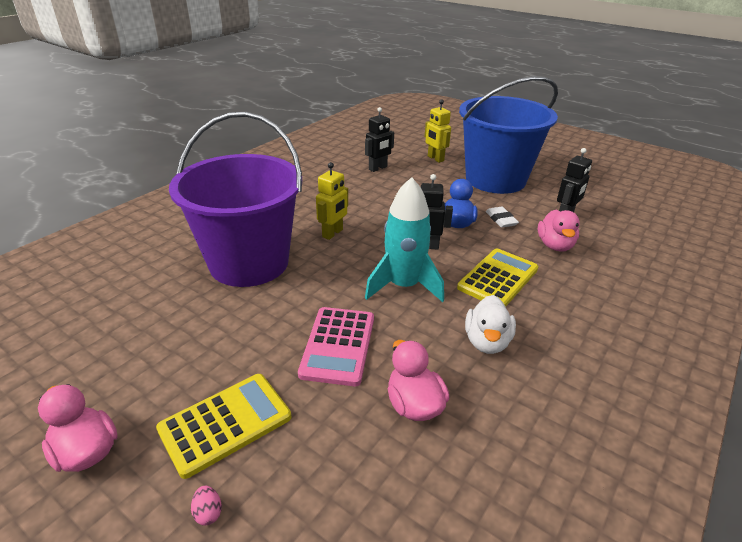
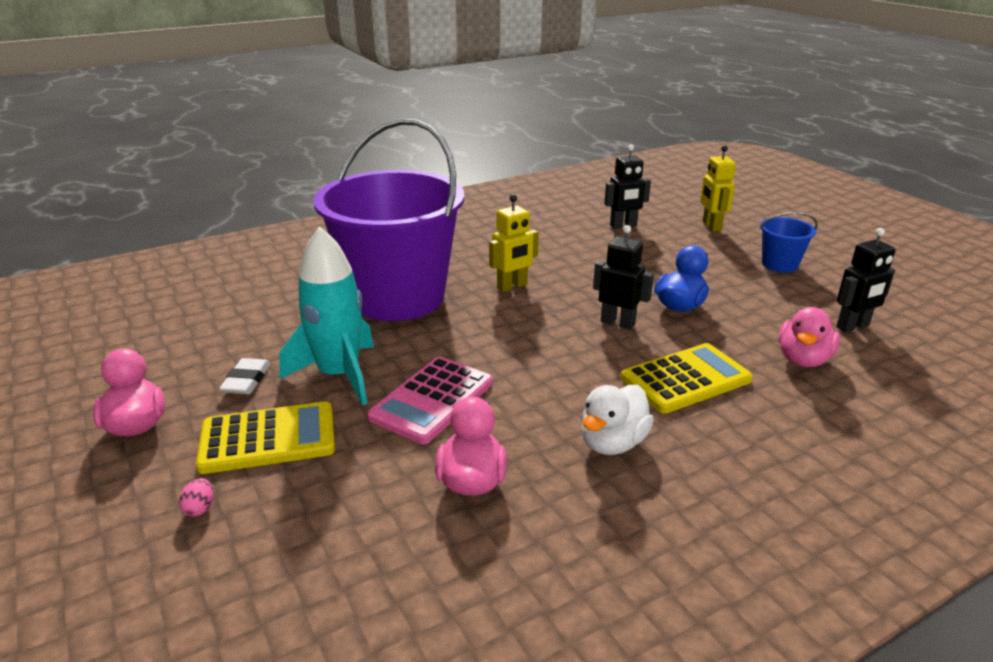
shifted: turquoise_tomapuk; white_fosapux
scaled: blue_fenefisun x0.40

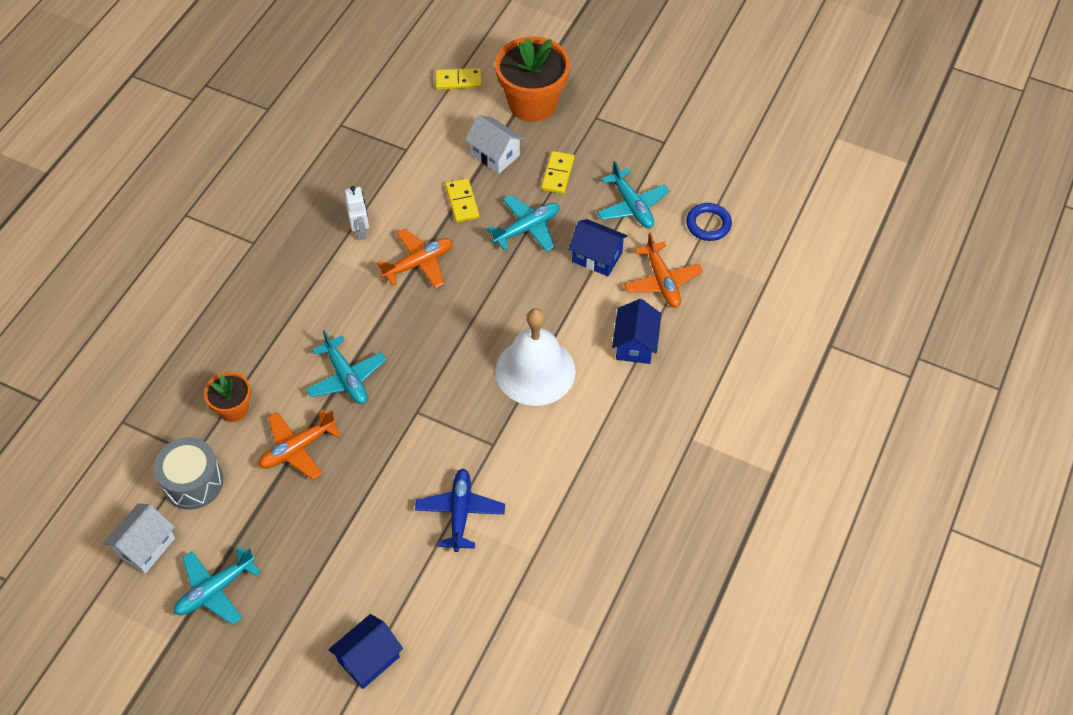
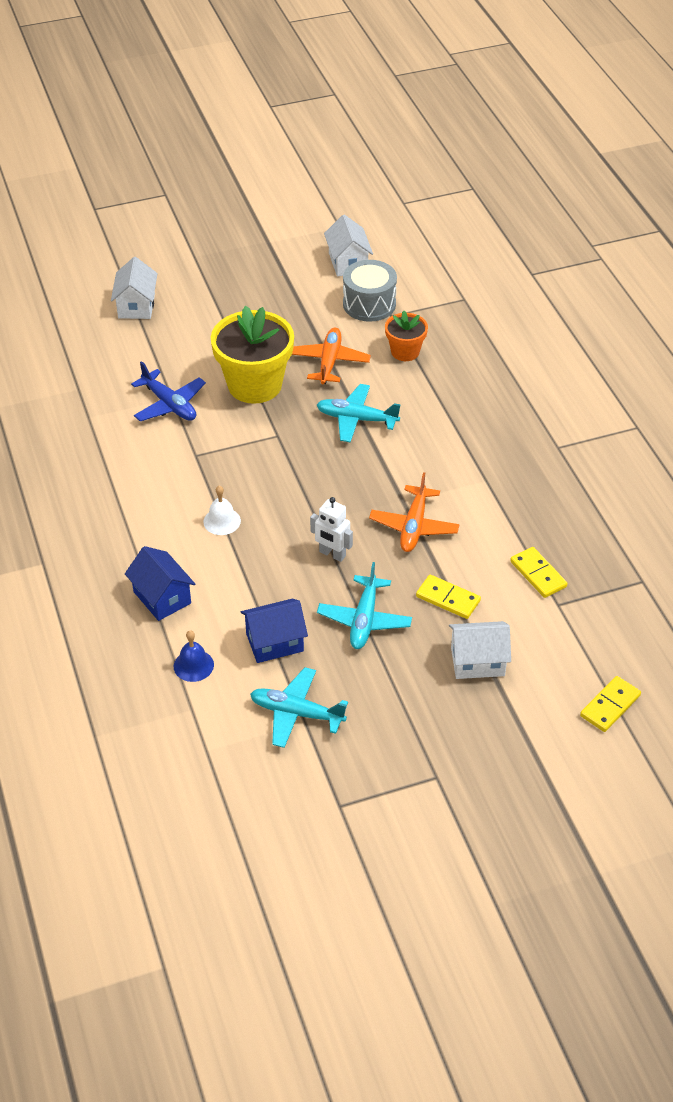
gone: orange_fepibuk (no. 2 from left); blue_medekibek; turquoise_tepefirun (no. 1 from left)
new: yellow_fepibuk
shifted: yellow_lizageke (no. 3 from left in the first image) to yellow_lizageke (no. 2 from left); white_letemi
swapped: orange_tepefirun (no. 3 from left) to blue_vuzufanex
repainted: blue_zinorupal (no. 1 from left) to white_zinorupal (no. 1 from left)
scaled: white_vuzufanex x0.44

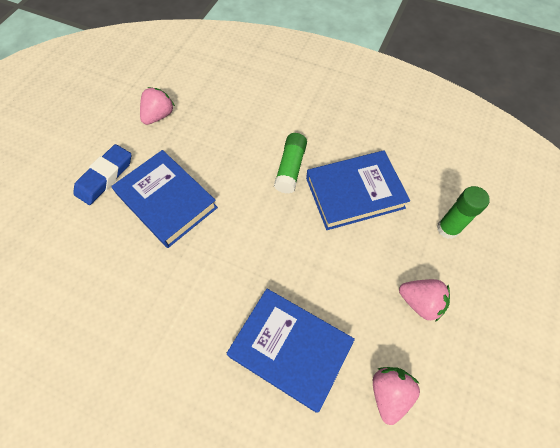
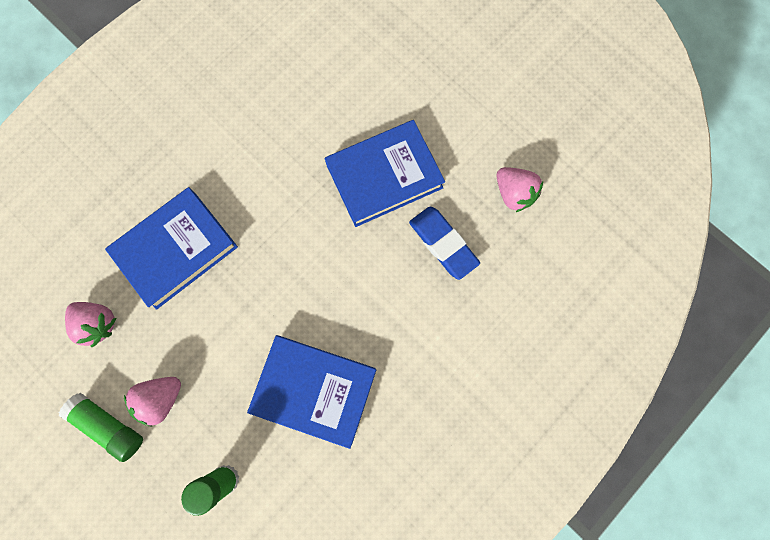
shifted: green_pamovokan (no. 1 from left); blue_fosapux
rotated: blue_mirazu (no. 3 from left in the first image) 75 degrees counterclockwise

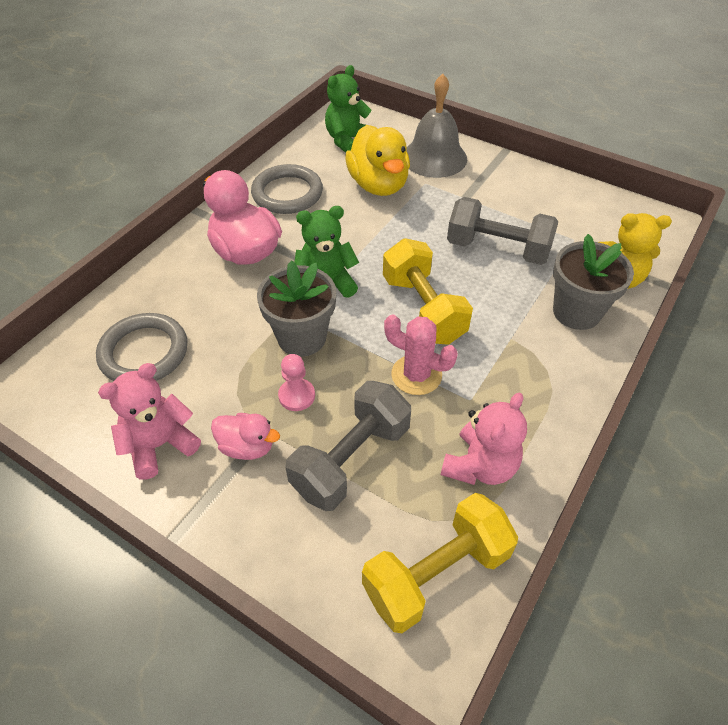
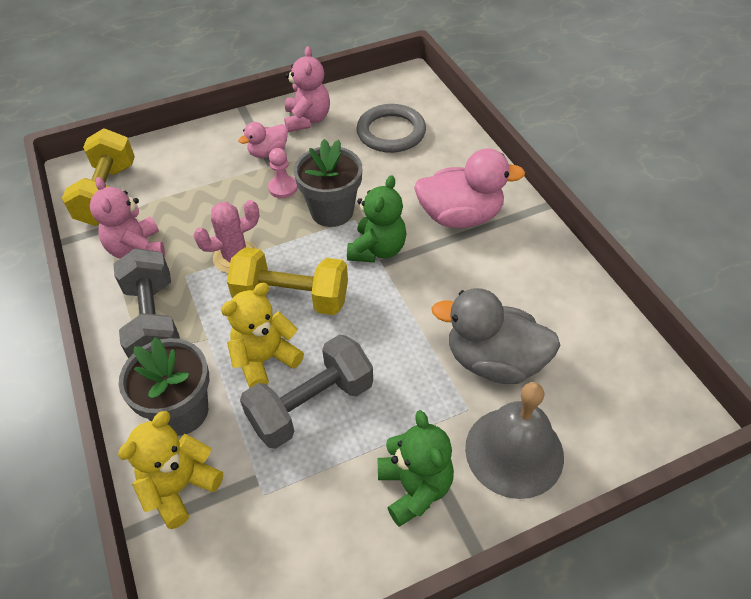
gone: grey_medekibek (no. 2 from left)
new: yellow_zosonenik (no. 2 from left)
shifted: green_zosonenik (no. 2 from left); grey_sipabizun (no. 1 from left)
repainted: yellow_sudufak to grey_sudufak

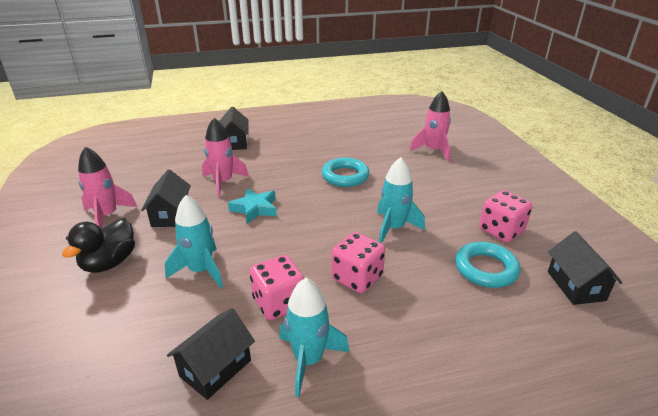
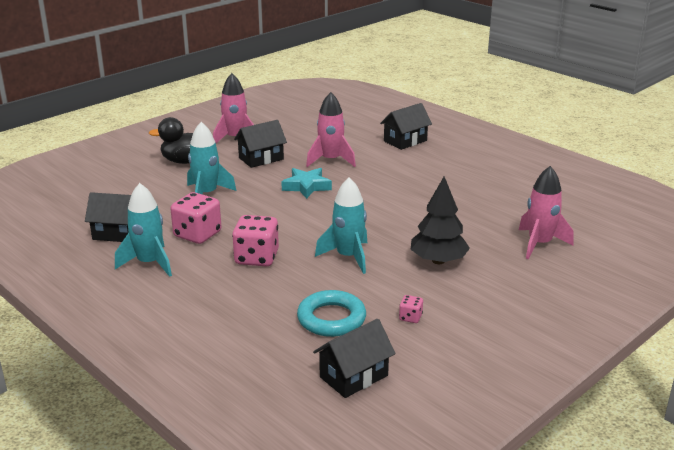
gone: turquoise_medekibek (no. 1 from left)
new: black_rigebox
scaled: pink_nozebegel (no. 3 from left) x0.47

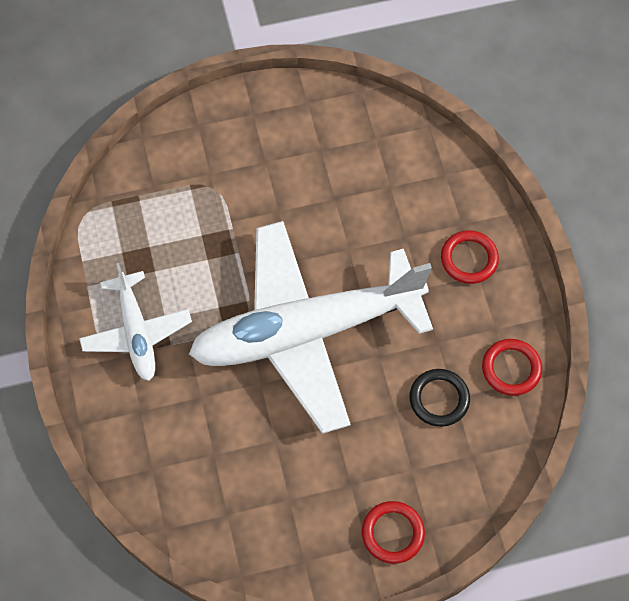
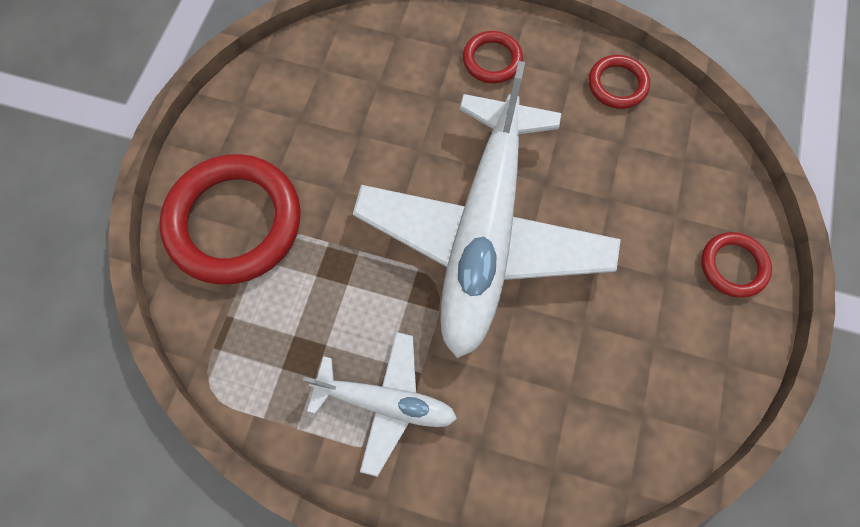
gone: black_medekibek
new: red_medekibek (no. 1 from left)

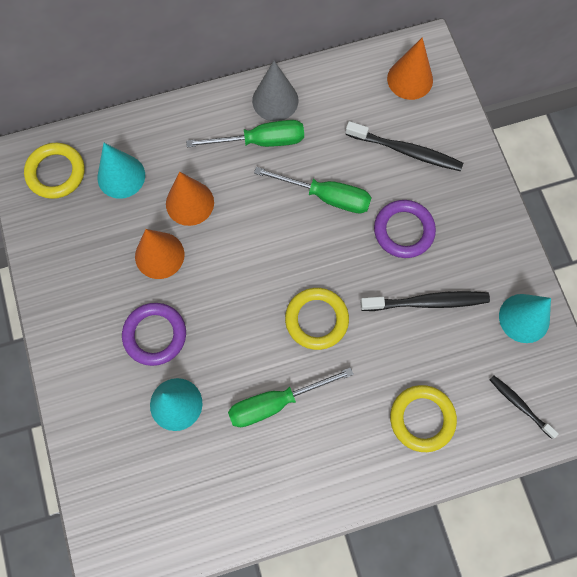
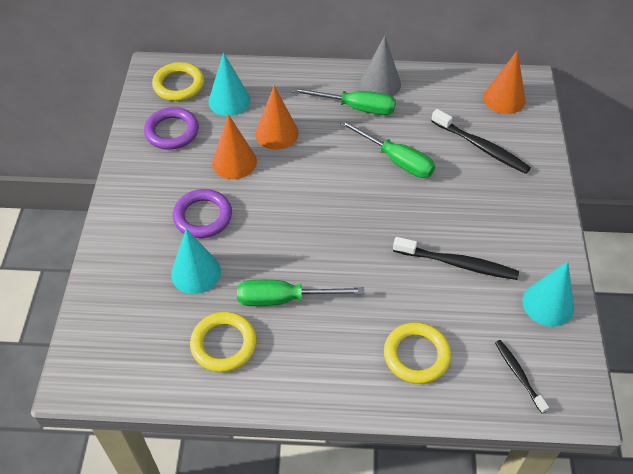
shifted: purple_medekibek (no. 2 from left in the first image) to purple_medekibek (no. 1 from left); yellow_medekibek (no. 2 from left)

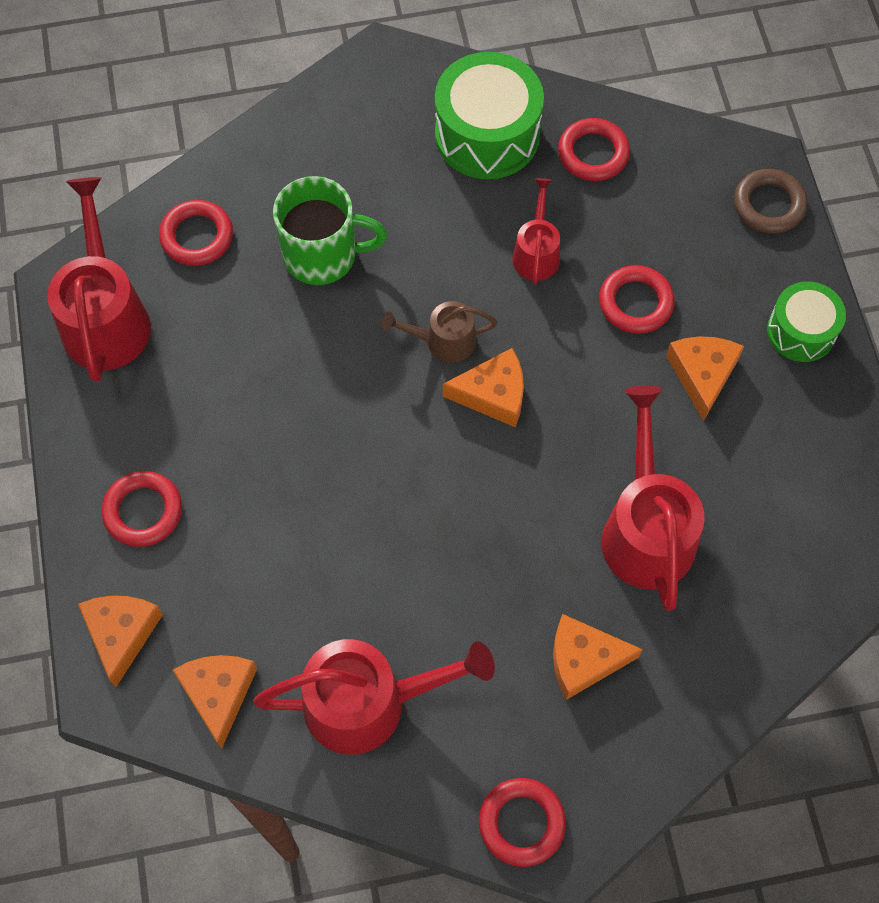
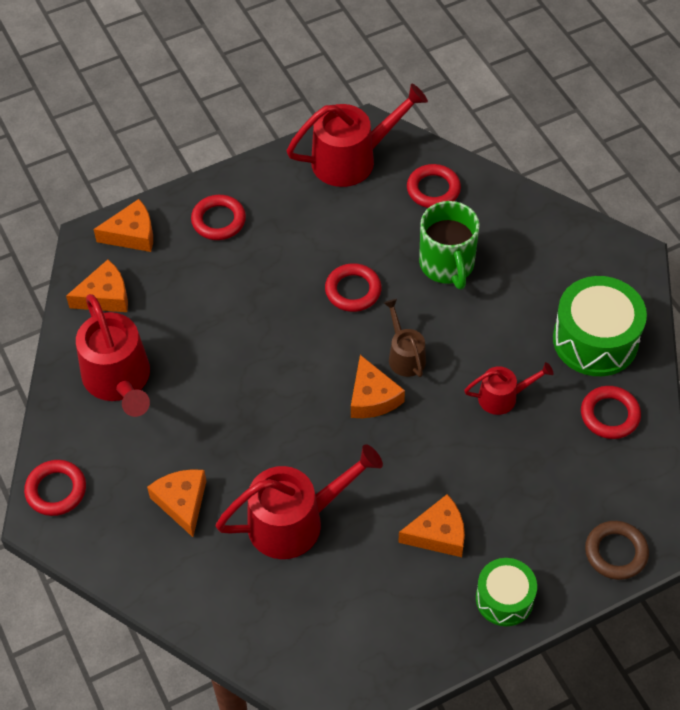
shifted: red_medekibek (no. 5 from left in the first image) to red_medekibek (no. 3 from left)

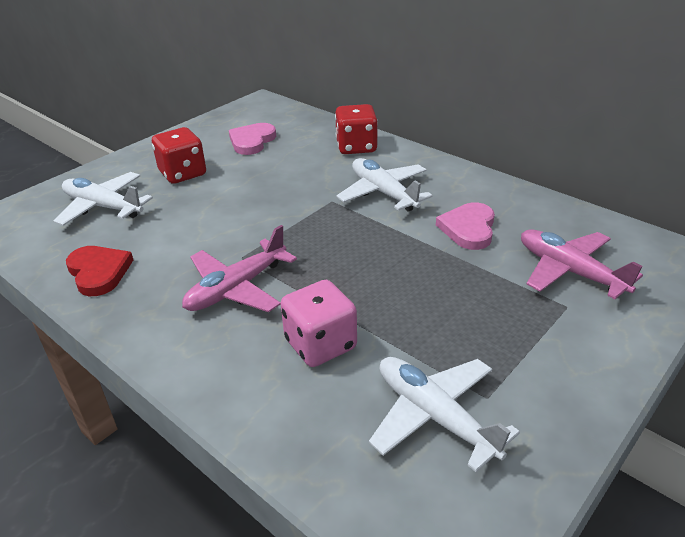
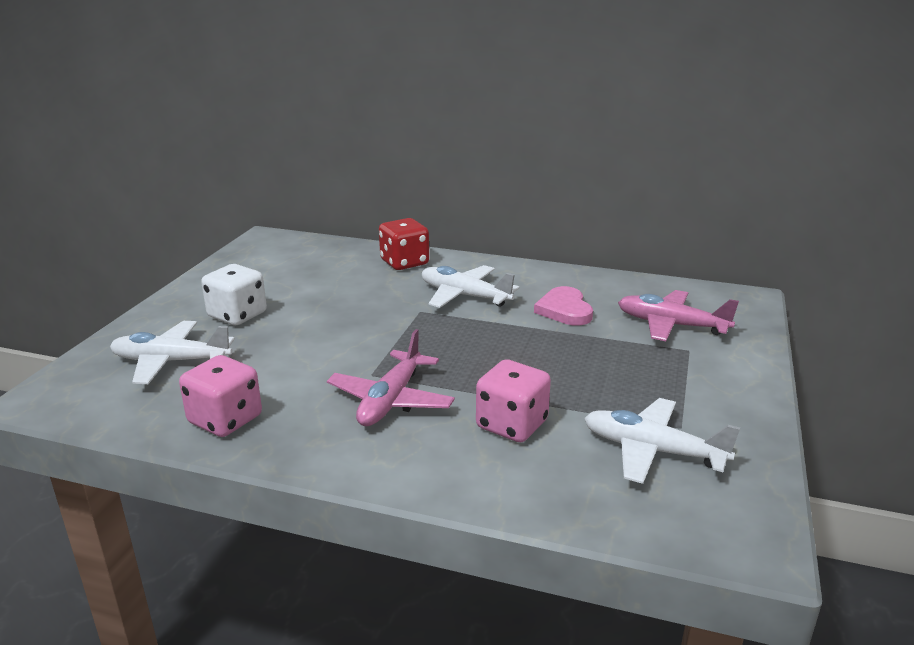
gone: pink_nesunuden (no. 1 from left)
swapped: red_nesunuden to pink_nozebegel (no. 1 from left)
repainted: red_nozebegel (no. 1 from left) to white_nozebegel

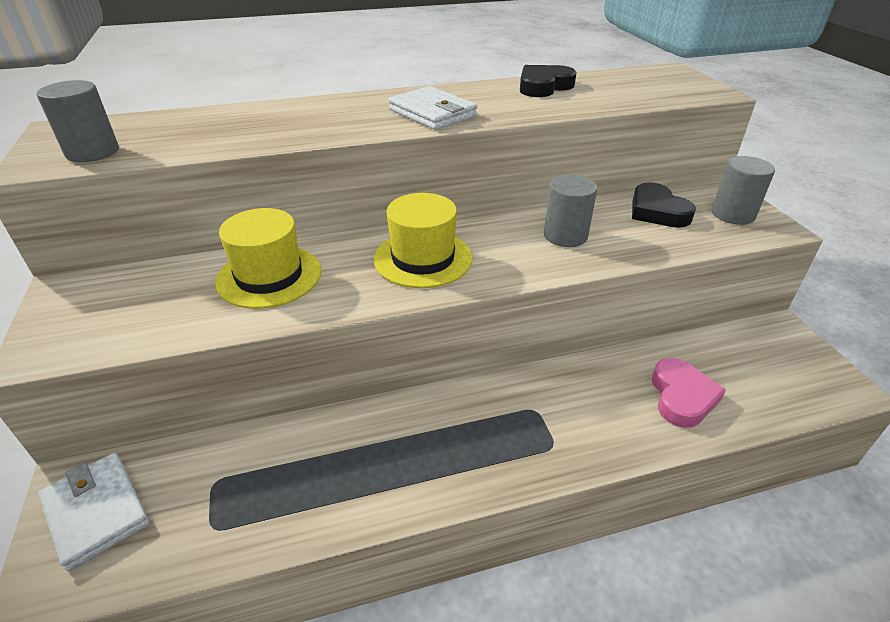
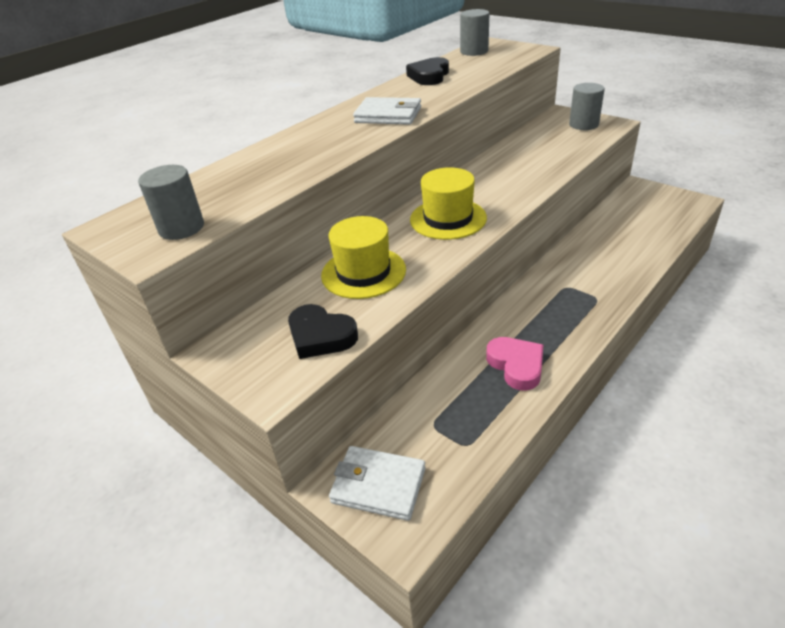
shifted: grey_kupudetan (no. 2 from left); black_nesunuden (no. 2 from left in the first image) to black_nesunuden (no. 1 from left); pink_nesunuden

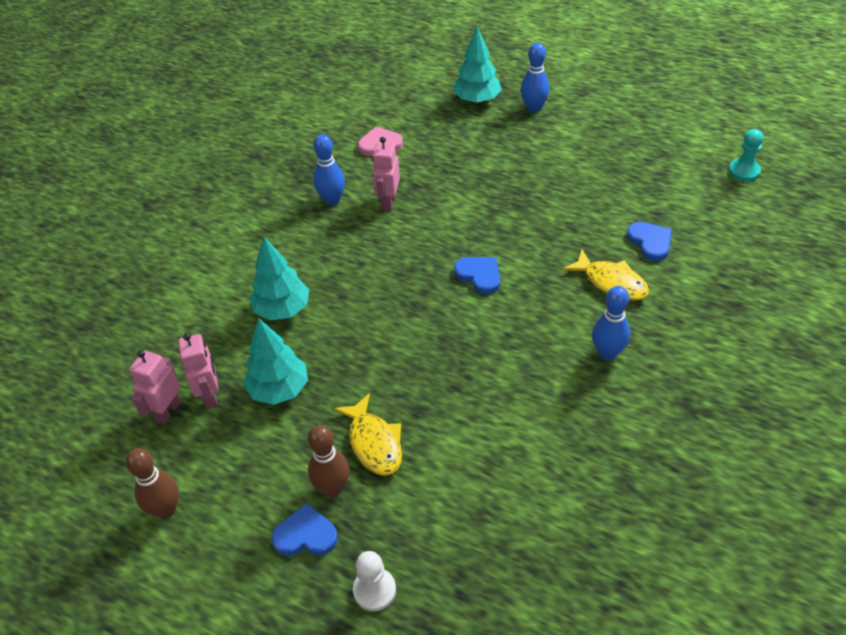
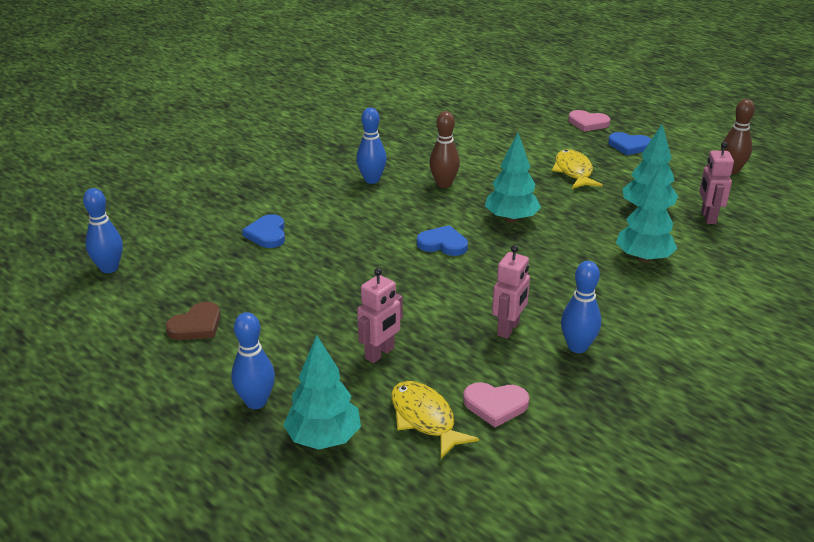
new: turquoise_rigebox (no. 2 from left); brown_nesunuden
shifted: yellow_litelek (no. 2 from left in the first image) to yellow_litelek (no. 1 from left); pink_letemi (no. 1 from left); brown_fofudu (no. 2 from left in the first image) to brown_fofudu (no. 1 from left)
swapped: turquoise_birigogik to blue_fofudu (no. 1 from left); white_birigogik to pink_nesunuden (no. 2 from left)
rotated: blue_nesunuden (no. 2 from left) 135 degrees clockwise

